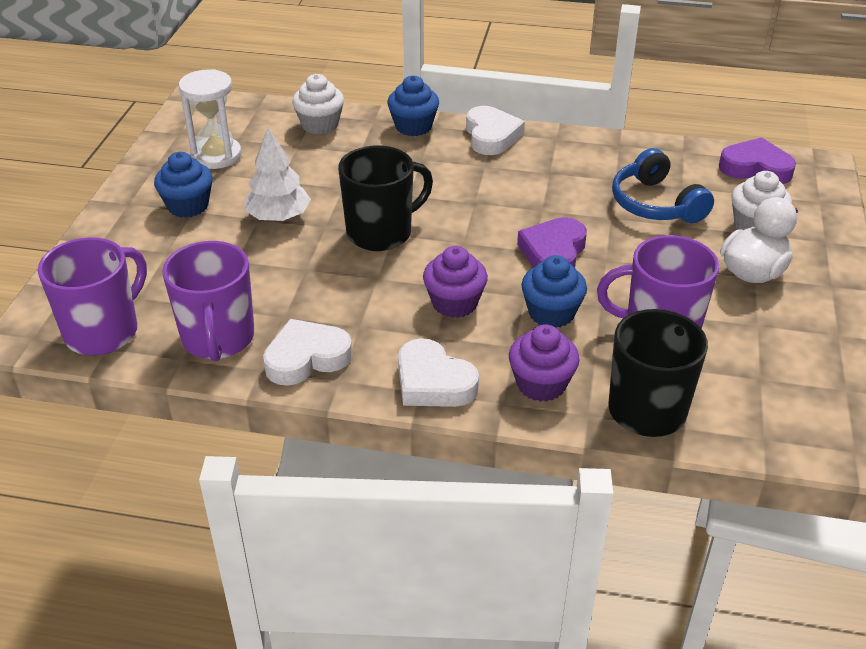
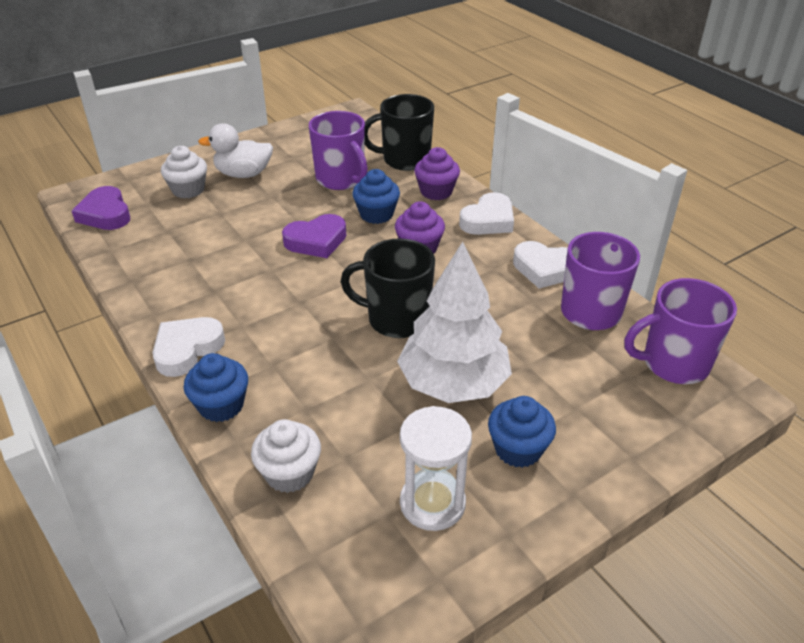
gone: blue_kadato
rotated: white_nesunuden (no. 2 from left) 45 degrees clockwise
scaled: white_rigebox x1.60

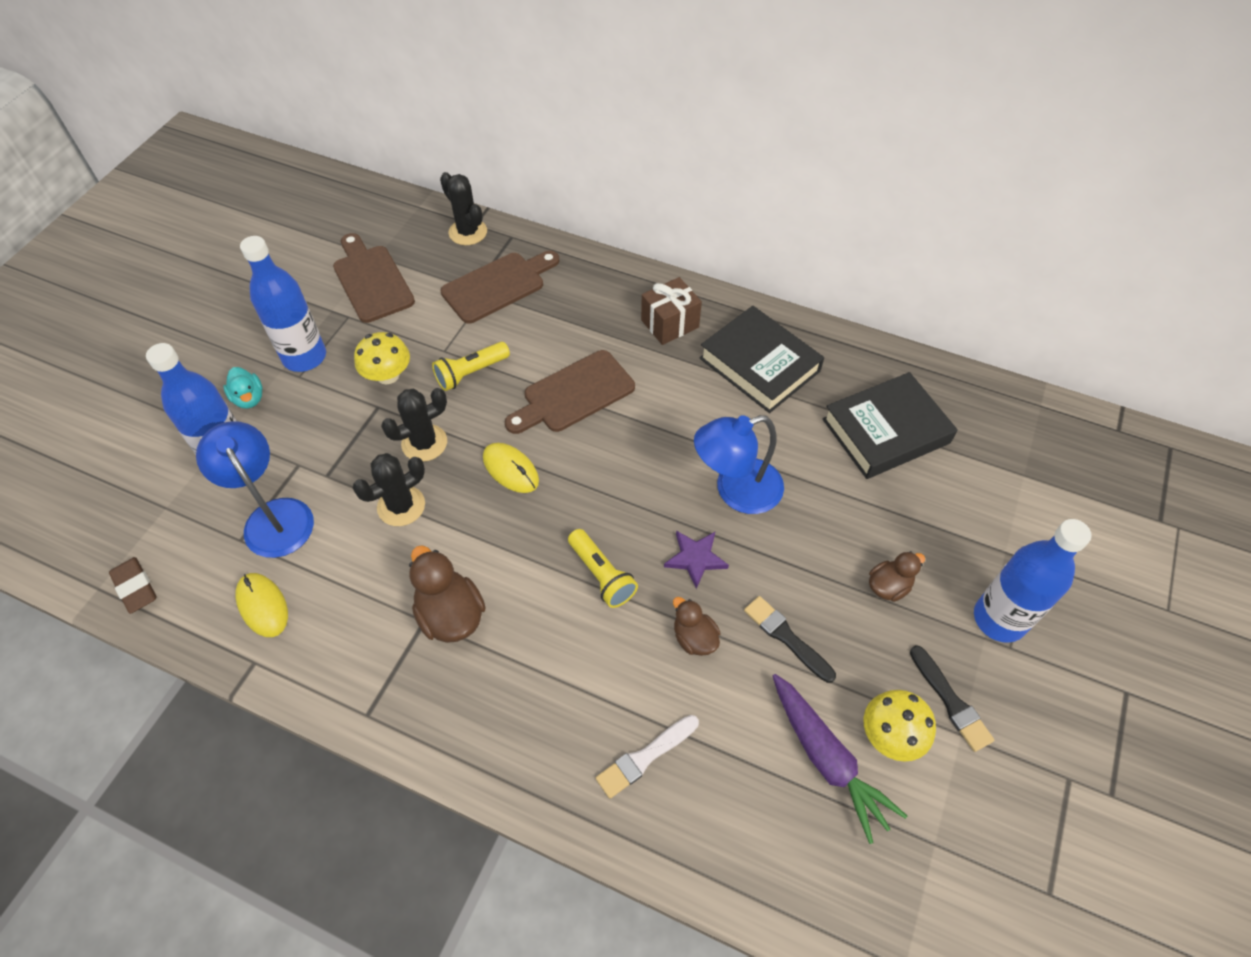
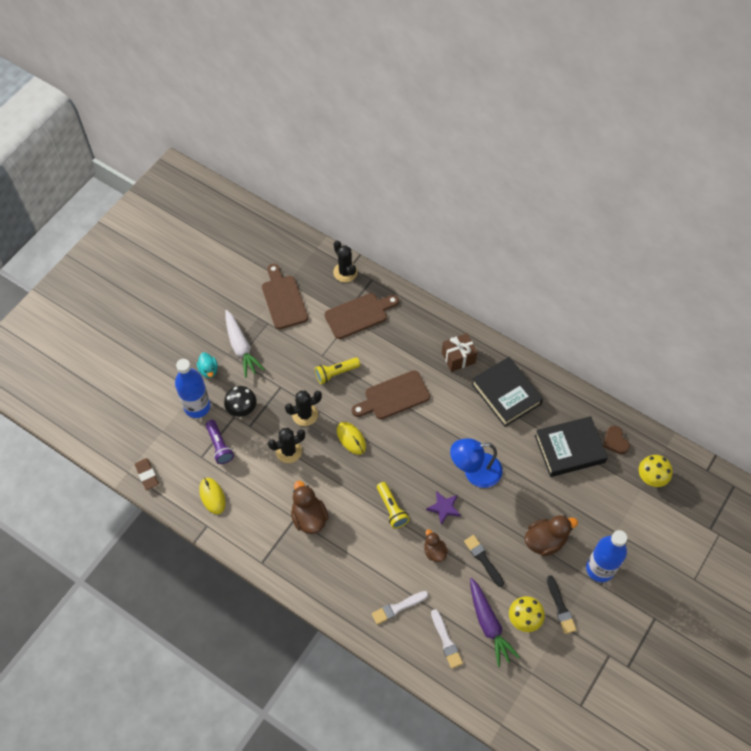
new: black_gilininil; brown_nesunuden; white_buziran (no. 2 from left)
shifted: yellow_gilininil (no. 1 from left in the first image) to yellow_gilininil (no. 2 from left)
swapped: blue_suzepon (no. 2 from left) to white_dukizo; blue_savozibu (no. 1 from left) to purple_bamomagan
scaled: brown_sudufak (no. 3 from left) x1.63

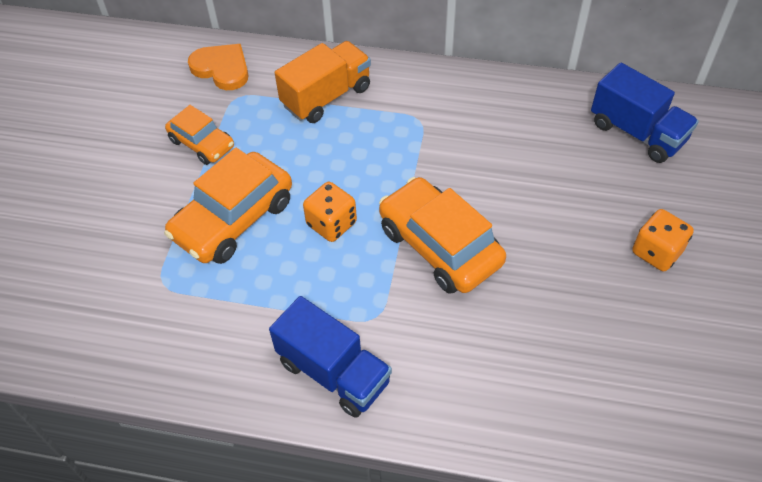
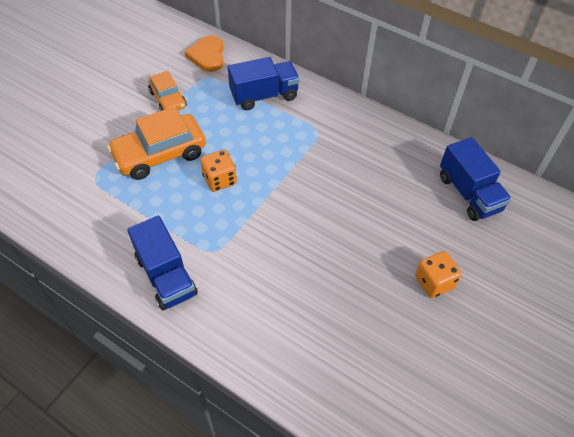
gone: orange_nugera (no. 3 from left)
repainted: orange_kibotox to blue_kibotox (no. 2 from left)
rotated: orange_nesunuden 150 degrees counterclockwise

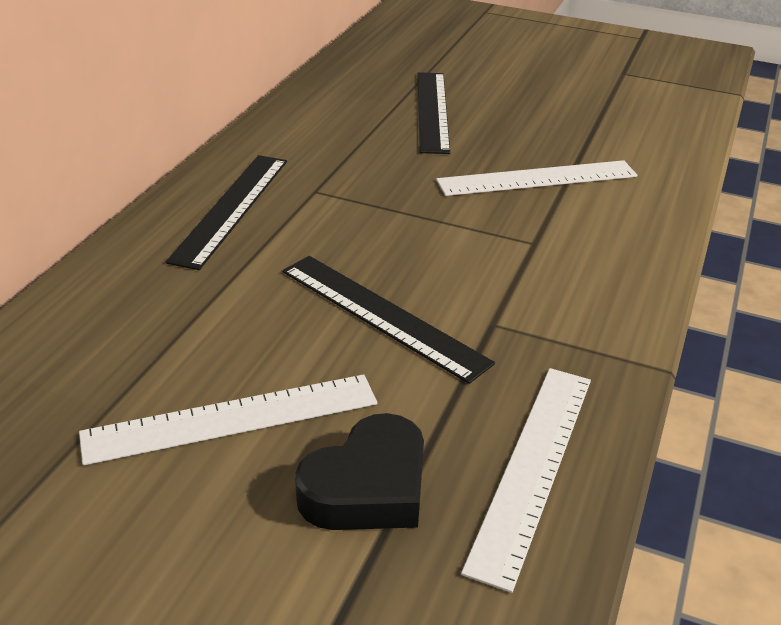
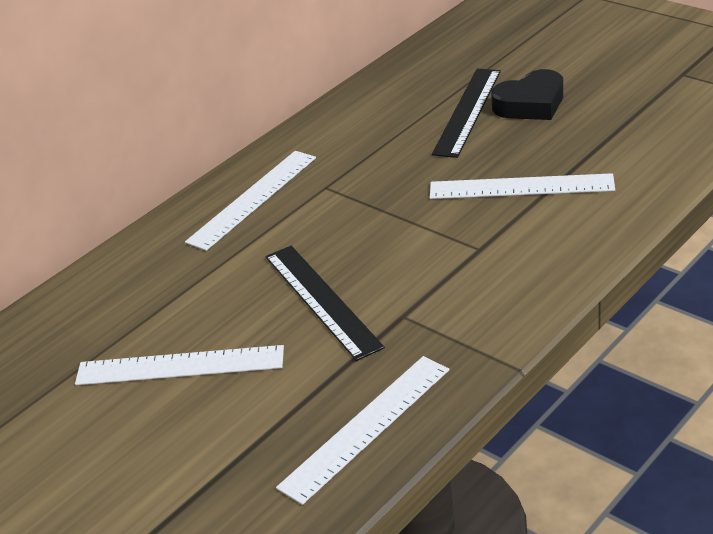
shifted: black_nesunuden
repainted: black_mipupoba (no. 1 from left) to white_mipupoba (no. 2 from left)

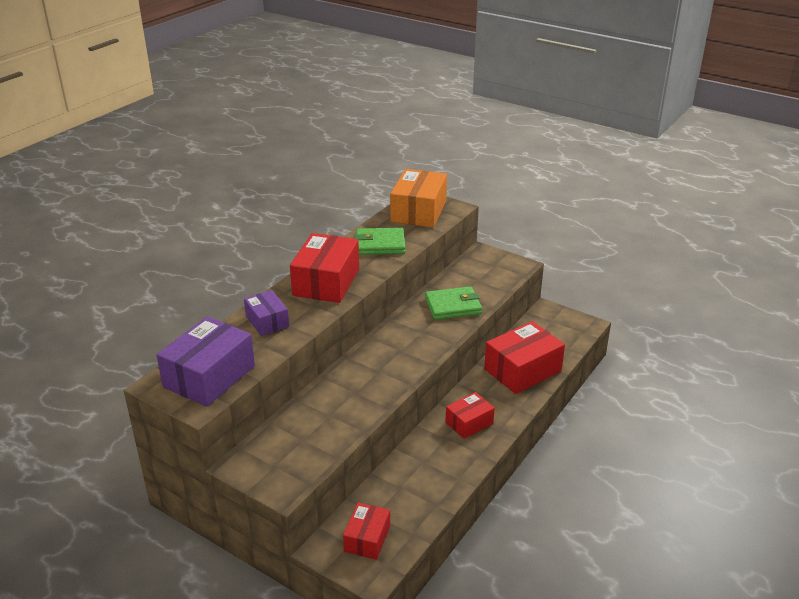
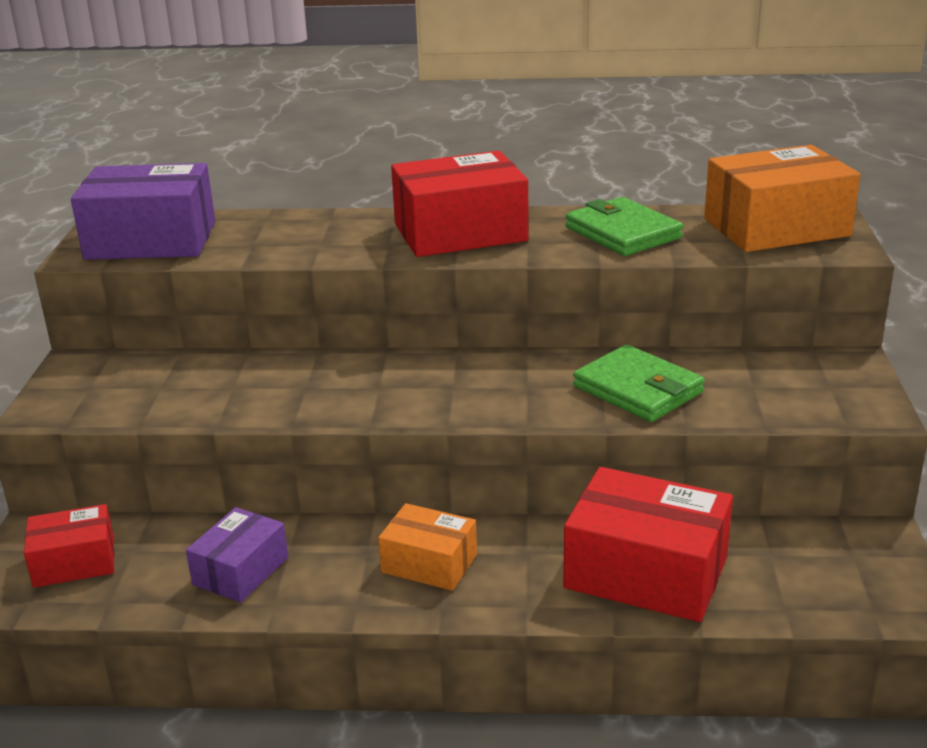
shifted: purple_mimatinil (no. 2 from left)
repainted: red_mimatinil (no. 3 from left) to orange_mimatinil (no. 1 from left)

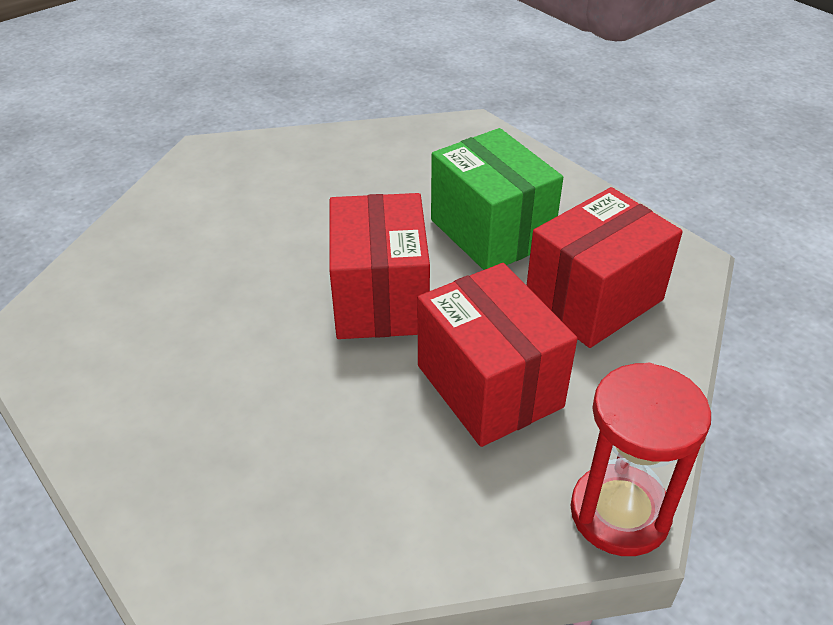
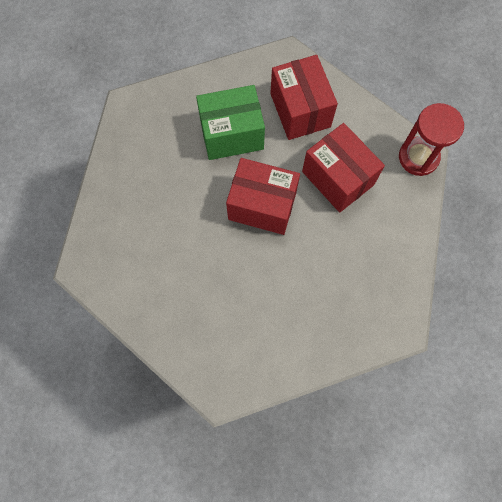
rotated: red_mimatinil (no. 2 from left in the first image) 60 degrees clockwise

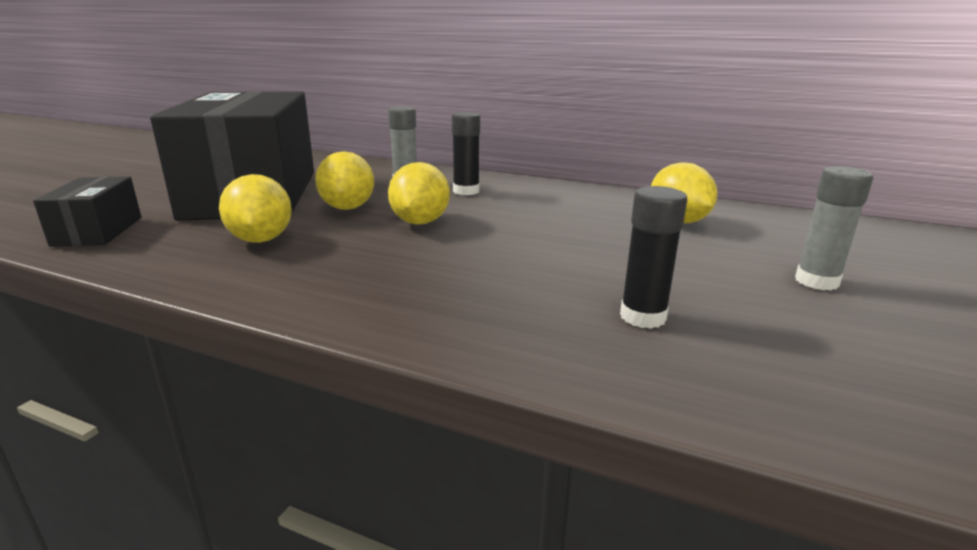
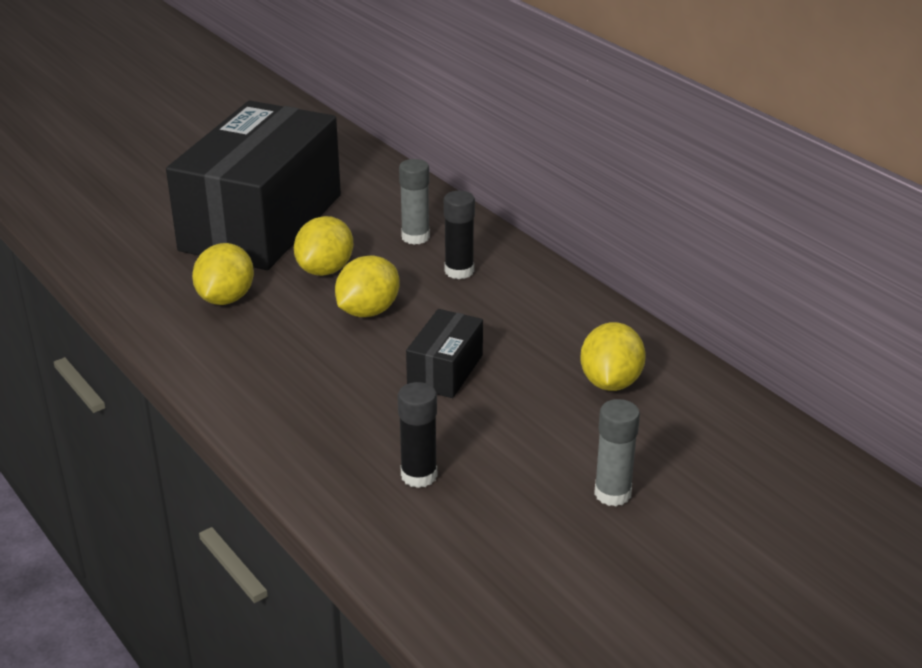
shifted: black_mimatinil (no. 1 from left in the first image) to black_mimatinil (no. 2 from left)

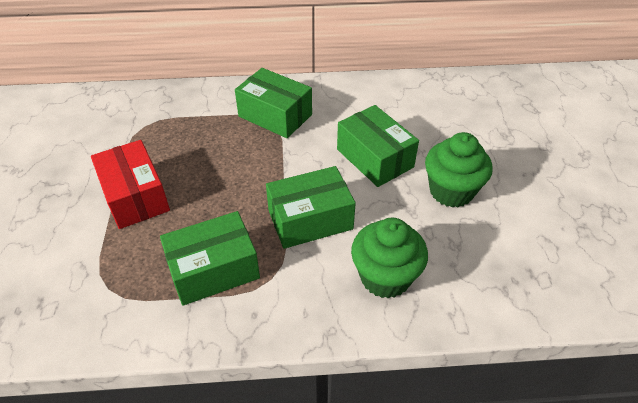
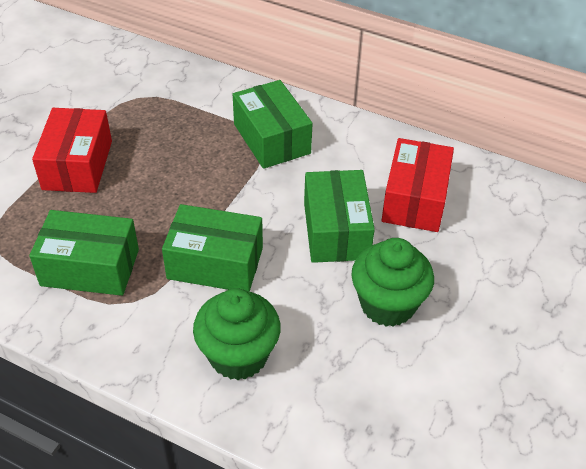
new: red_mimatinil (no. 2 from left)

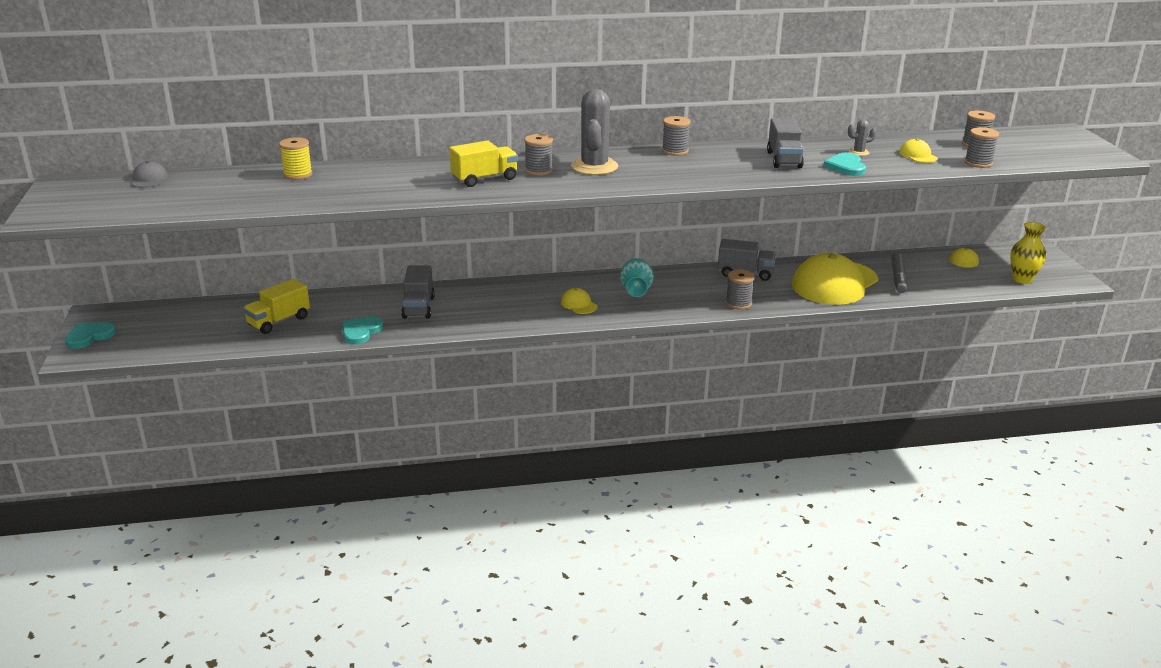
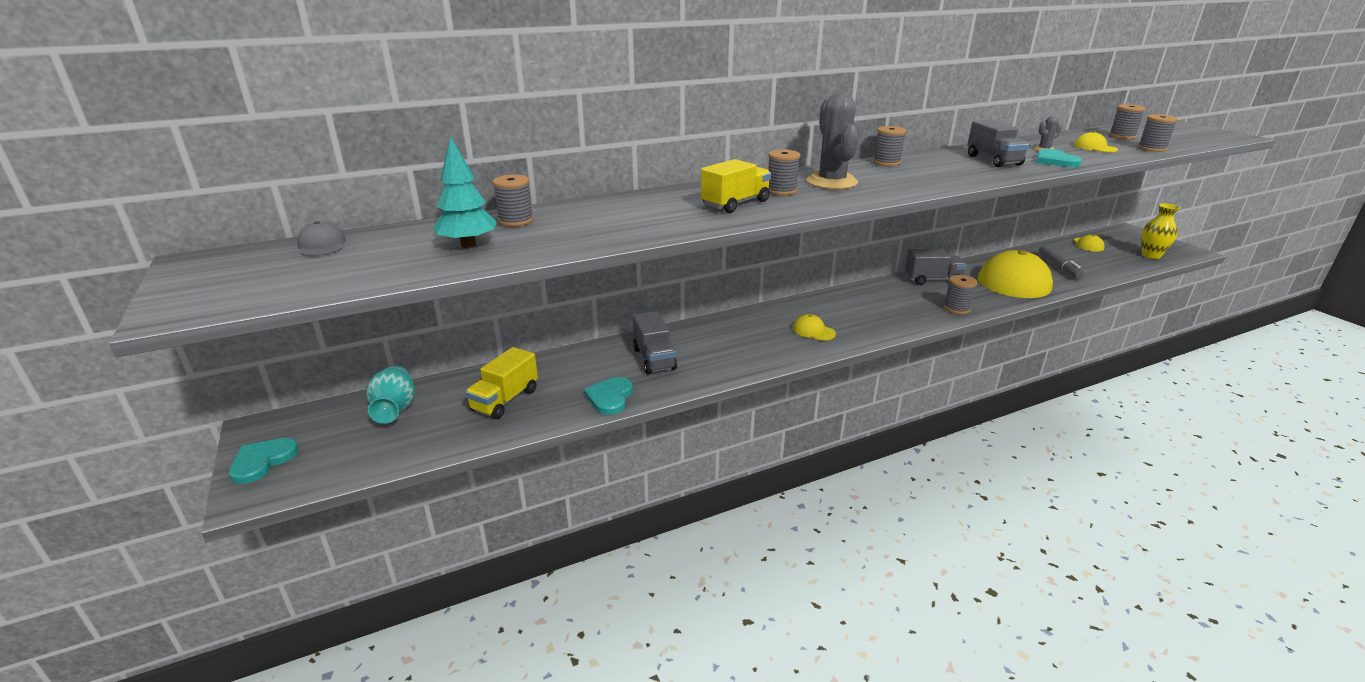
new: turquoise_rigebox
shifted: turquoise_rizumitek
repainted: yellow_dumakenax to grey_dumakenax (no. 1 from left)

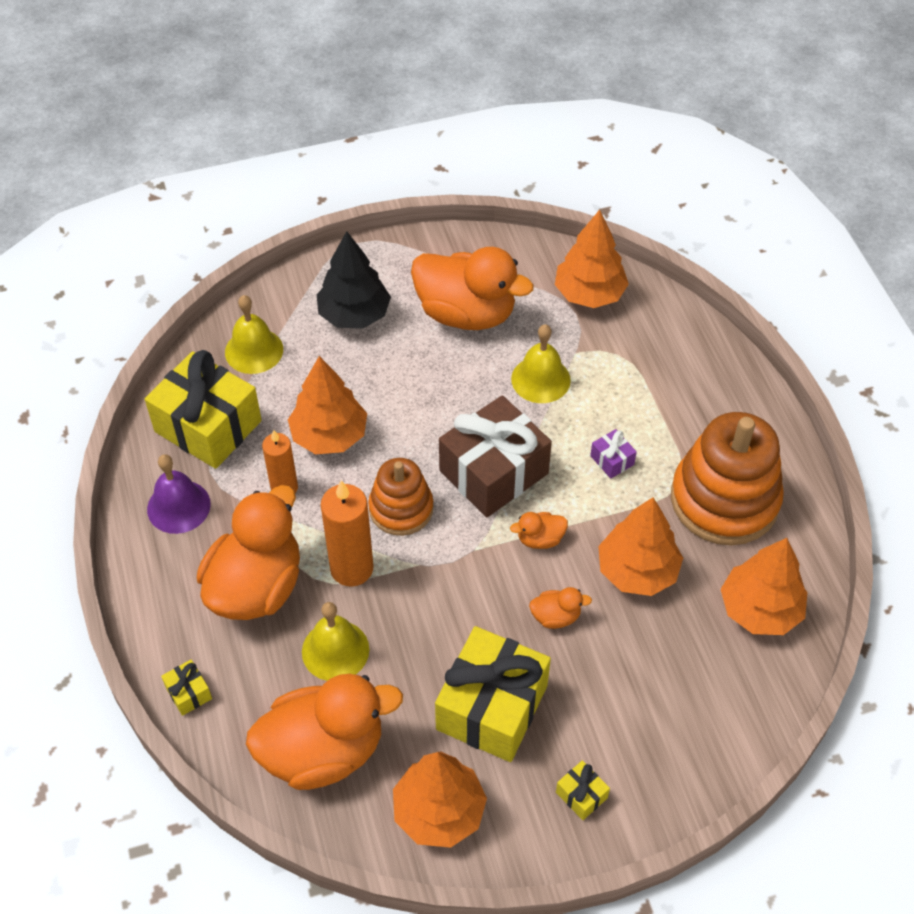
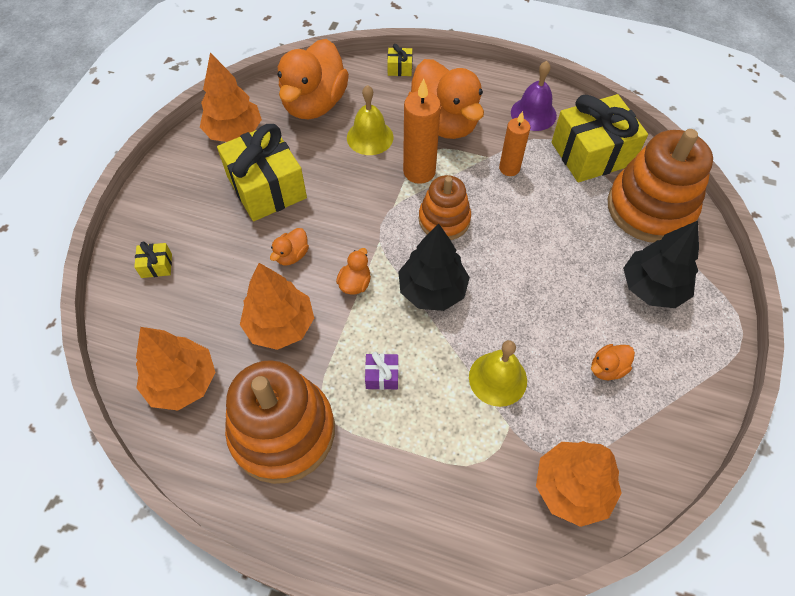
gone: orange_rigebox (no. 1 from left)
shifted: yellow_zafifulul (no. 4 from left in the first image) to yellow_zafifulul (no. 1 from left)
swapped: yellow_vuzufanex (no. 1 from left) to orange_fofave (no. 3 from left); brown_zafifulul to black_rigebox (no. 1 from left)
scaled: orange_sudufak (no. 3 from left in the first image) x0.42

